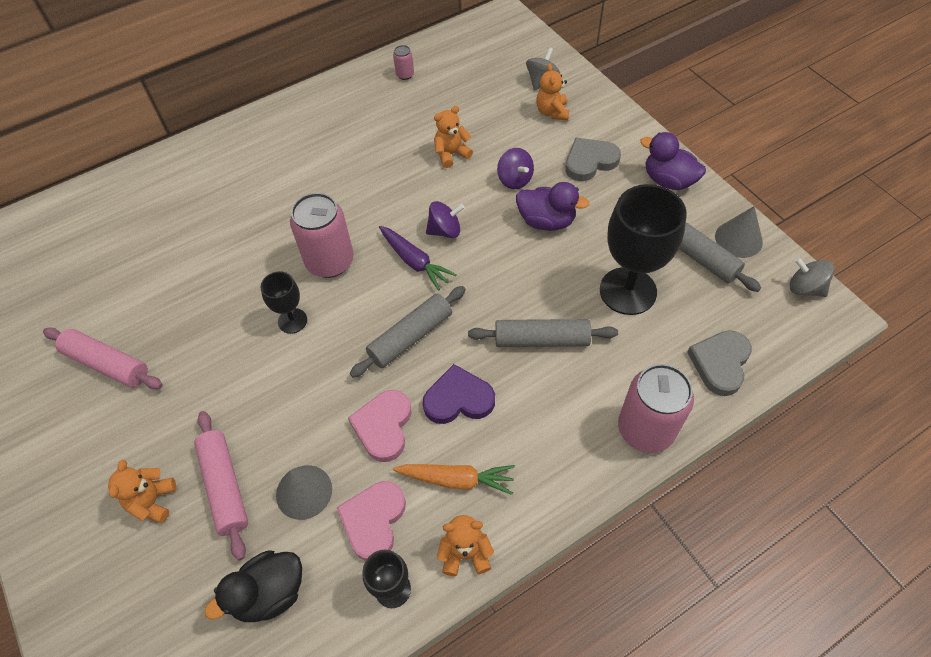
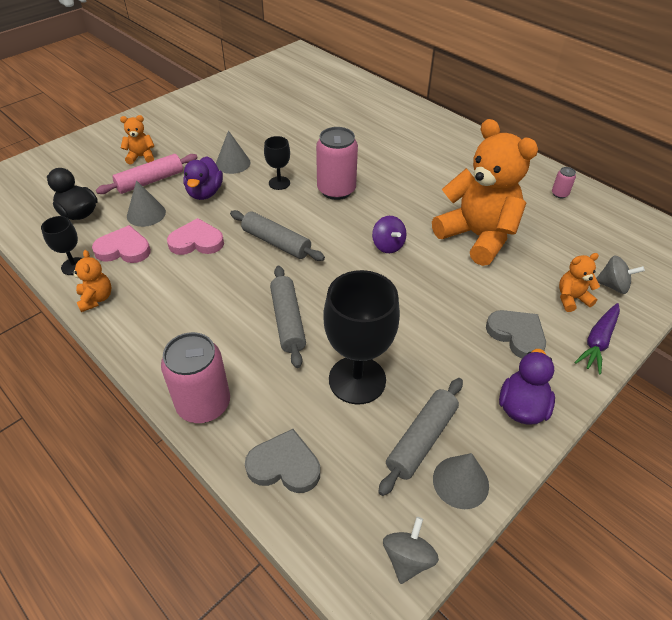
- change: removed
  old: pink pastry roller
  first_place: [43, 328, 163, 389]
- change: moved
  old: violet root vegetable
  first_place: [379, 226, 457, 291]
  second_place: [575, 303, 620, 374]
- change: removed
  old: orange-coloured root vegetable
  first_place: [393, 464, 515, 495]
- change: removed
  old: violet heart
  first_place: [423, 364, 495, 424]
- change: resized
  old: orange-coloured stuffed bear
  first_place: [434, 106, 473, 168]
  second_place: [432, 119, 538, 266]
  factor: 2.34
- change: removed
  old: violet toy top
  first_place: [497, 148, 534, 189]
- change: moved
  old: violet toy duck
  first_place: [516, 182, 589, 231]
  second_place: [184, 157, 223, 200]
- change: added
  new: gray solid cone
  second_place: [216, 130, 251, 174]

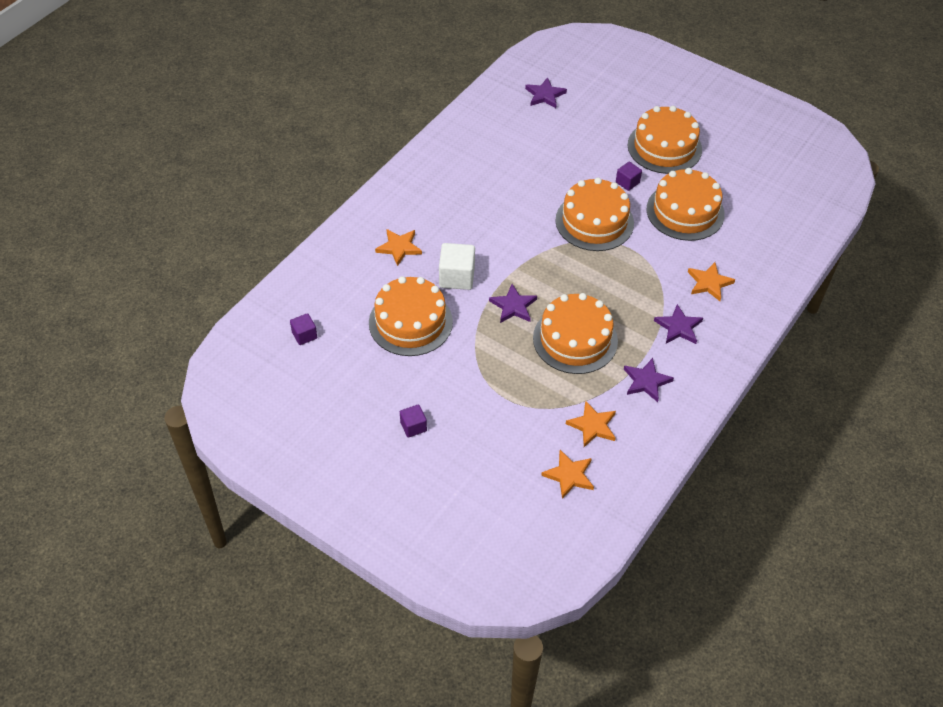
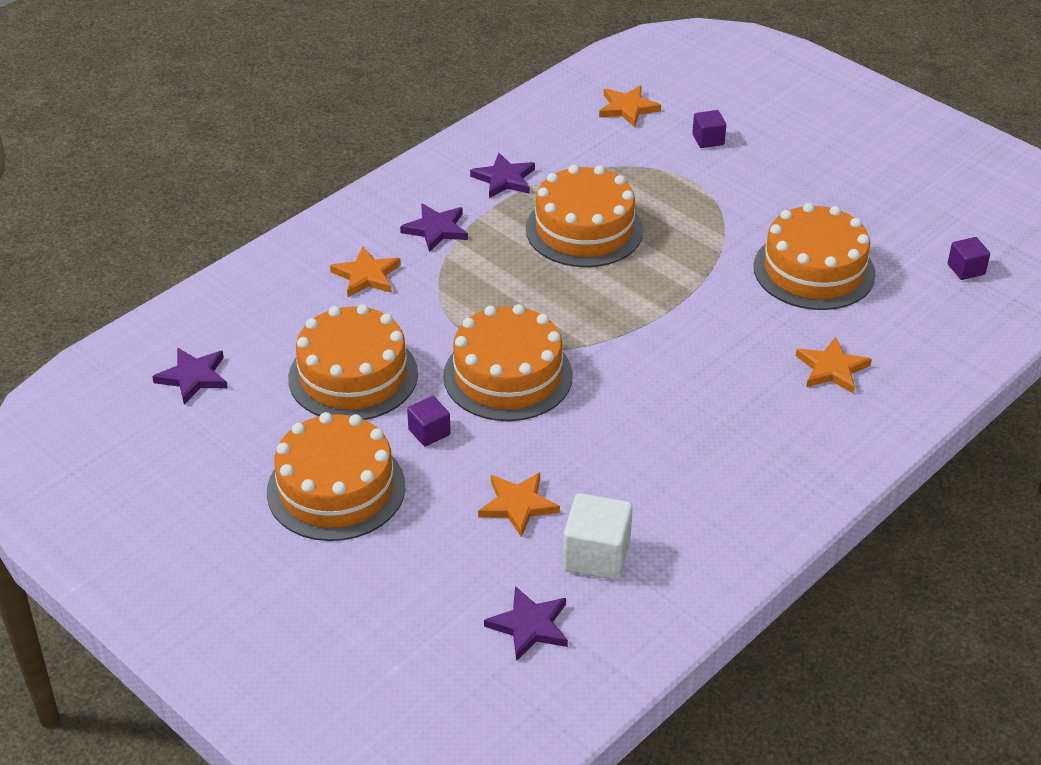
- change: moved
  old: violet block
  first_place: [400, 404, 427, 437]
  second_place: [692, 110, 726, 148]
- change: moved
  old: white block
  first_place: [439, 243, 475, 290]
  second_place: [563, 493, 633, 580]
- change: moved
  old: violet five-pointed star
  first_place: [489, 284, 537, 323]
  second_place: [152, 348, 228, 404]
- change: moved
  old: orange-coloured five-pointed star
  first_place: [566, 401, 616, 447]
  second_place: [478, 472, 560, 537]

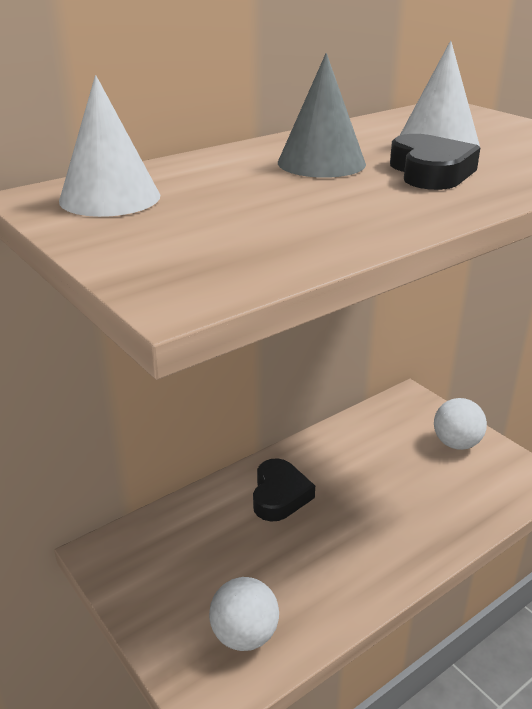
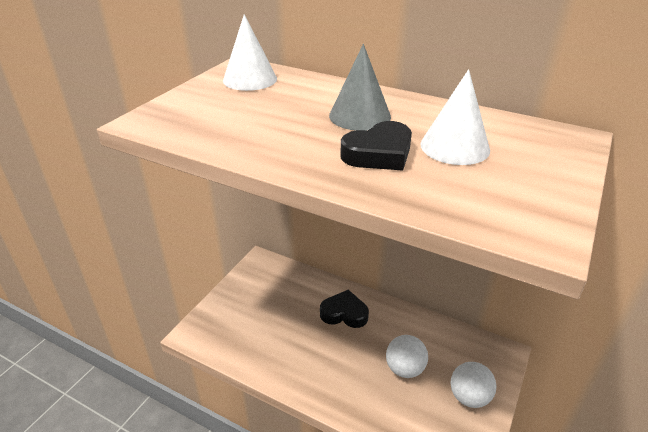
- change: moved
  old: white sphere
  first_place: [209, 577, 279, 651]
  second_place: [386, 335, 428, 378]
- change: turned
  old: black heart
  first_place: [253, 458, 315, 522]
  second_place: [320, 290, 369, 328]
  degrees: -150

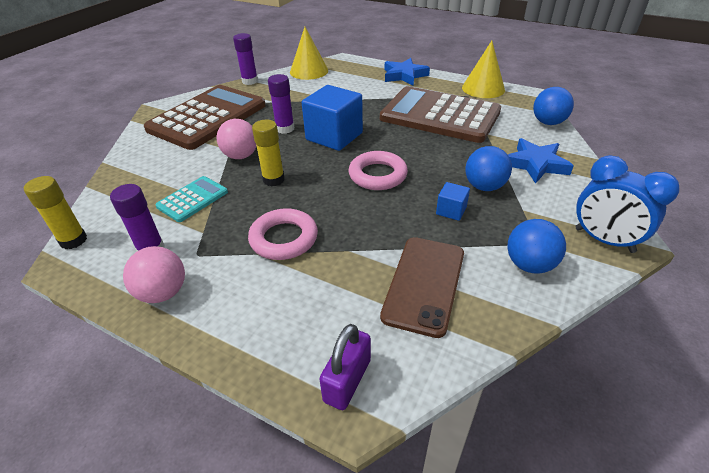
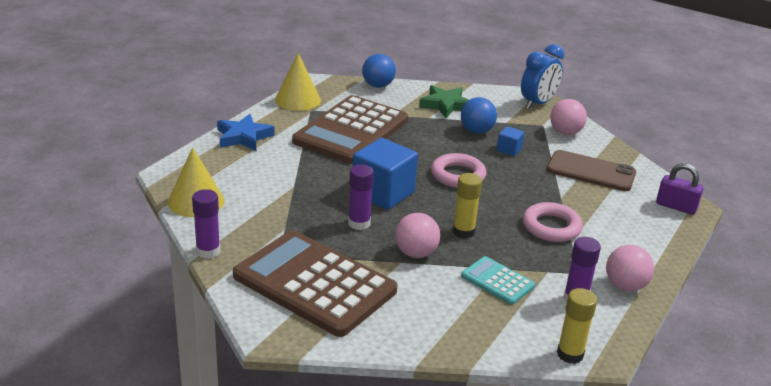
- change: recoloured
  old: cobalt sphere
  new: pink sphere
  first_place: [507, 219, 566, 274]
  second_place: [550, 99, 587, 135]
- change: recoloured
  old: cobalt five-pointed star
  new: green five-pointed star
  first_place: [508, 138, 574, 184]
  second_place: [419, 85, 469, 118]

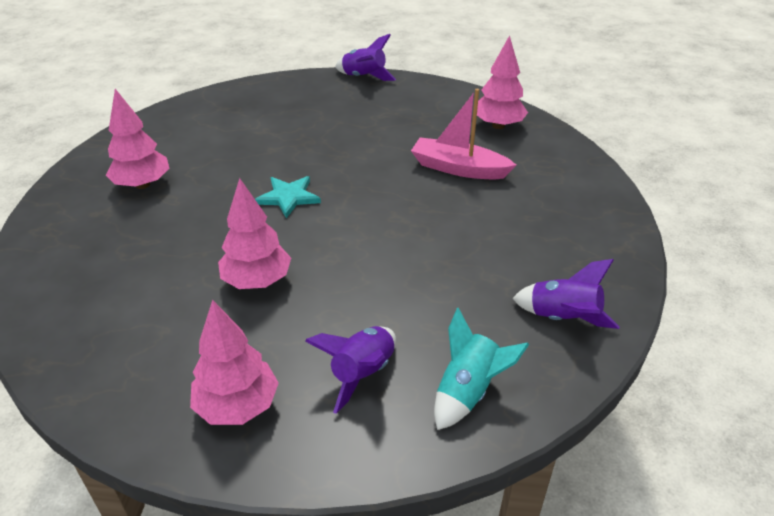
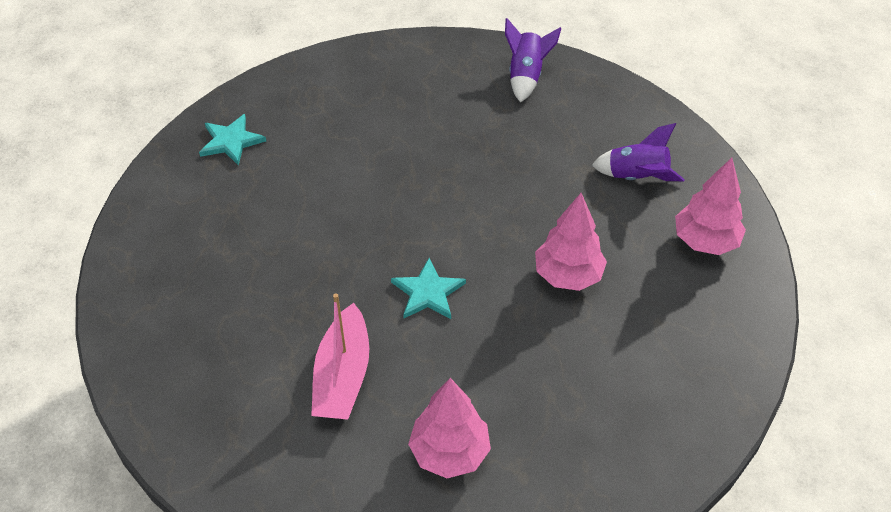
- change: removed
  old: violet rocket
  first_place: [335, 34, 396, 81]
- change: moved
  old: pink sailboat
  first_place: [411, 89, 516, 179]
  second_place: [311, 293, 369, 420]
- change: removed
  old: teal rocket
  first_place: [434, 308, 529, 430]
- change: replaced
  old: pink tree
  new: teal five-pointed star
  first_place: [477, 35, 528, 129]
  second_place: [199, 114, 266, 166]

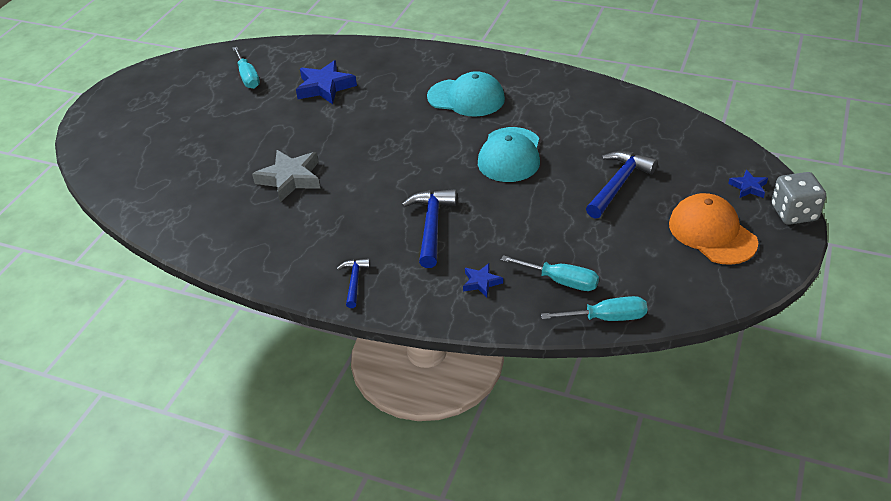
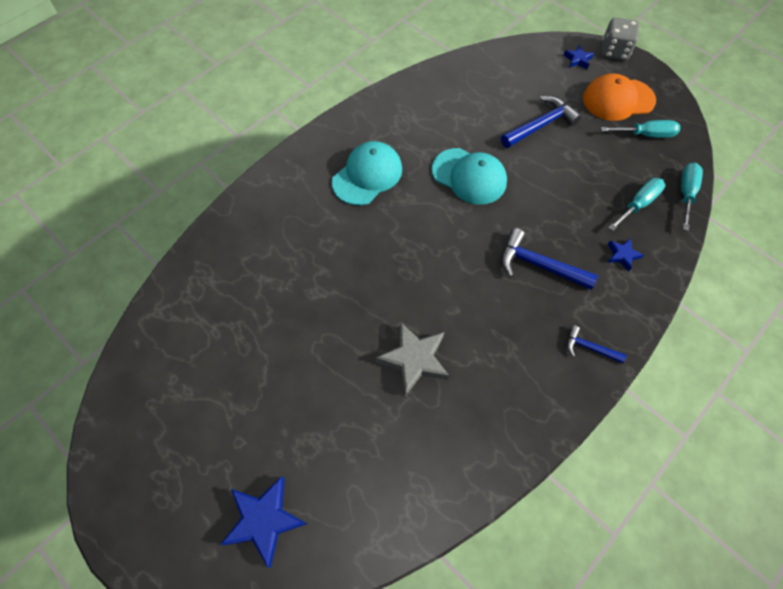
- change: moved
  old: teal screwdriver
  first_place: [233, 47, 260, 89]
  second_place: [601, 120, 680, 138]
- change: moved
  old: cobalt five-pointed star
  first_place: [296, 60, 357, 104]
  second_place: [220, 476, 307, 568]
- change: turned
  old: cobalt carpenter's hammer
  first_place: [586, 151, 657, 219]
  second_place: [501, 96, 582, 148]
  degrees: 90

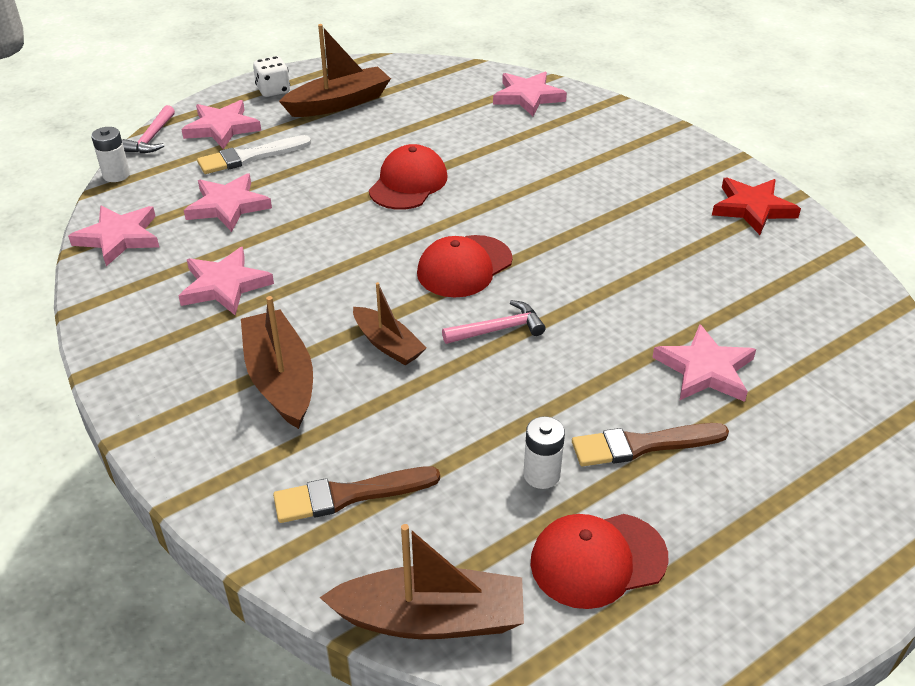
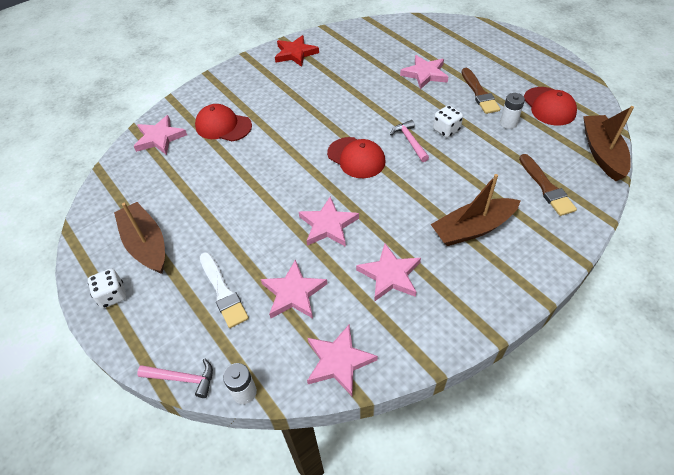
- change: moved
  old: pink five-pointed star
  first_place: [181, 100, 261, 149]
  second_place: [299, 197, 359, 247]
- change: removed
  old: dark brown sailboat
  first_place: [353, 282, 426, 365]
- change: moved
  old: crimson cap
  first_place: [369, 144, 447, 210]
  second_place: [195, 104, 252, 141]
- change: added
  new: white game die
  second_place: [433, 105, 463, 138]

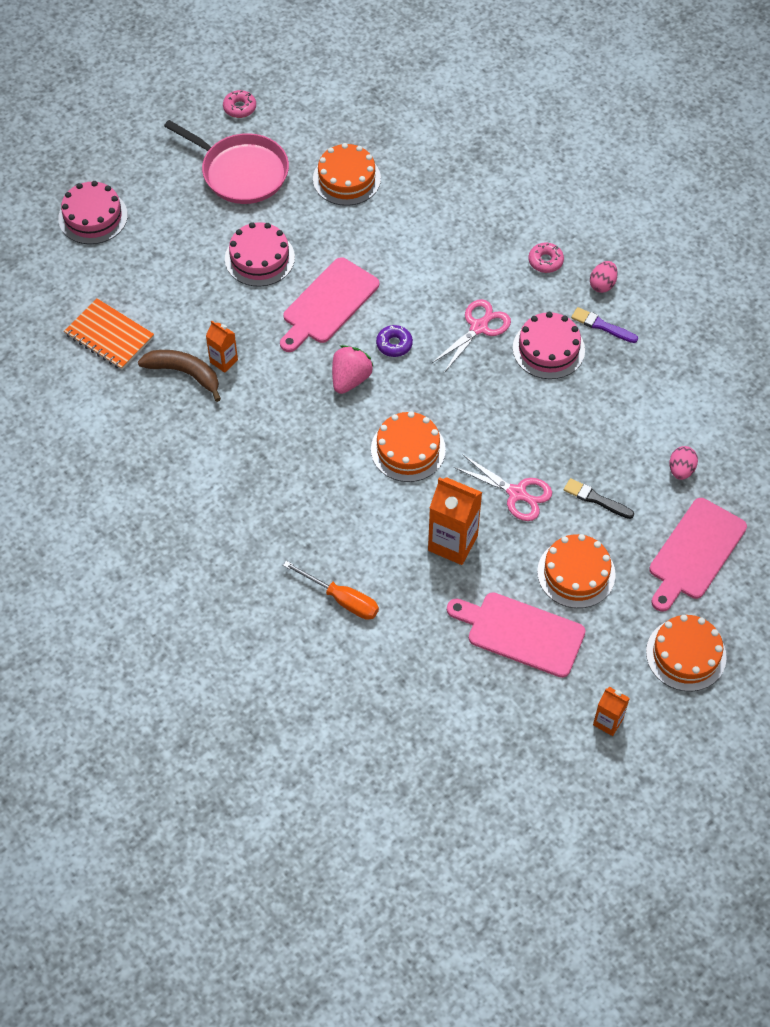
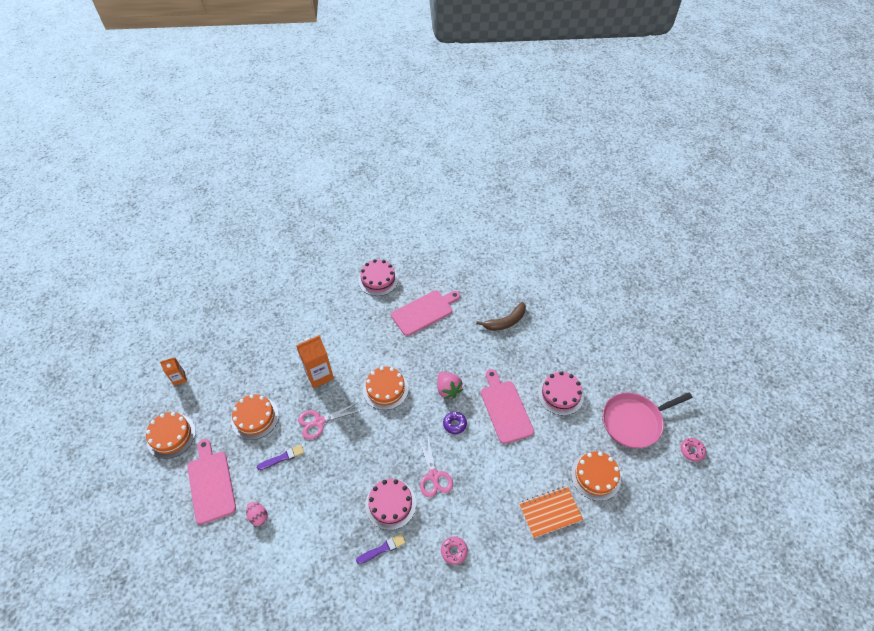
- change: moved
  old: pink layer cake
  first_place: [58, 181, 128, 244]
  second_place: [358, 259, 398, 296]
- change: moved
  old: orange-coloured notebook
  first_place: [64, 298, 154, 370]
  second_place: [519, 486, 583, 538]
- change: removed
  old: orange-coloured carton
  first_place: [206, 321, 238, 373]
- change: removed
  old: orange-coloured screwdriver
  first_place: [283, 561, 379, 620]
- change: moved
  old: pink chopping board
  first_place: [447, 592, 586, 678]
  second_place: [391, 291, 460, 336]
- change: recoloured
  old: black brush
  new: violet brush
  first_place: [564, 478, 634, 519]
  second_place: [257, 445, 304, 470]
- change: removed
  old: pink toy egg
  first_place: [590, 261, 618, 293]

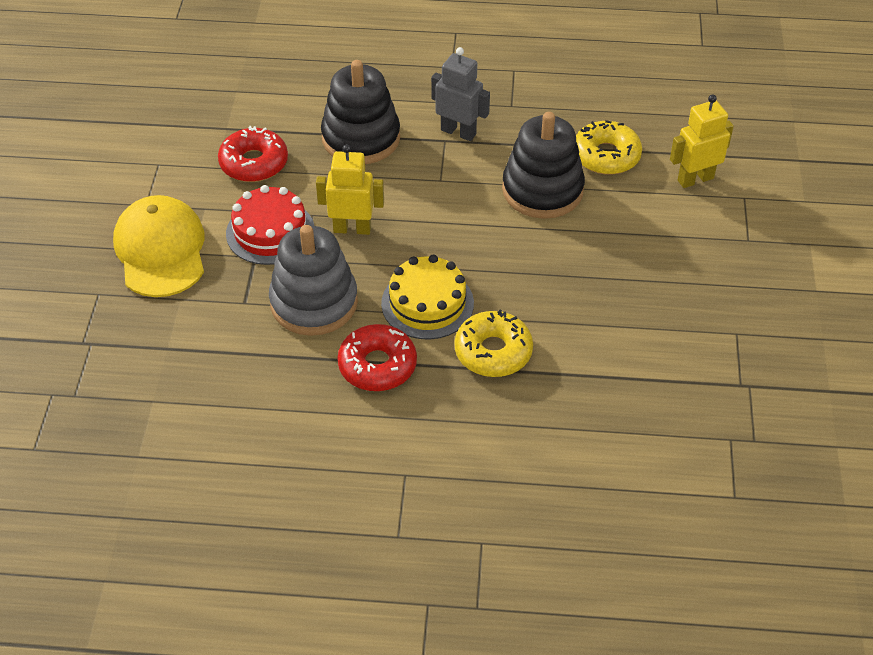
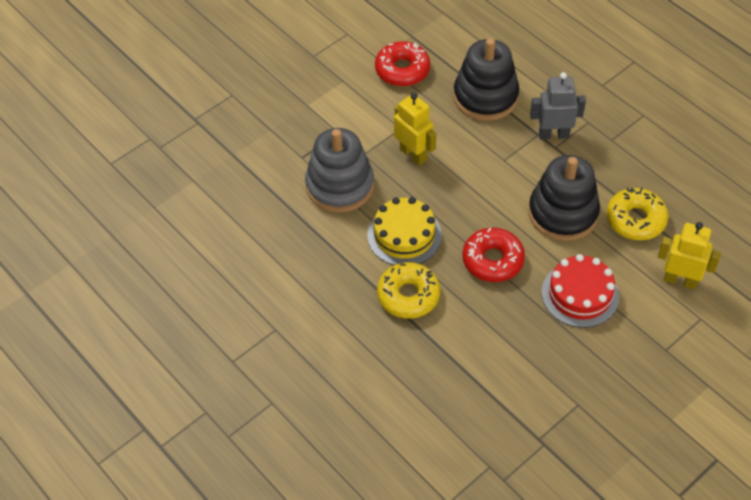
- change: removed
  old: yellow cap
  first_place: [113, 195, 204, 297]
- change: moved
  old: crimson layer cake
  first_place: [226, 185, 314, 265]
  second_place: [542, 254, 619, 328]
- change: moved
  old: crimson glazed donut
  first_place: [337, 324, 417, 391]
  second_place: [462, 228, 525, 282]
- change: turned
  old: gray robot
  first_place: [431, 47, 490, 141]
  second_place: [530, 72, 586, 140]
  degrees: -75

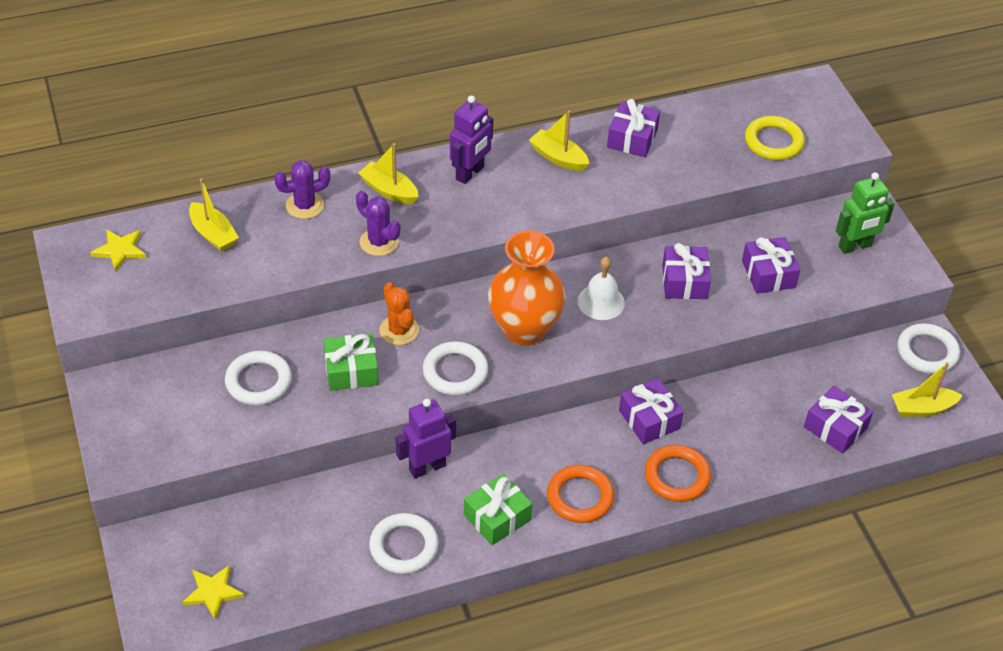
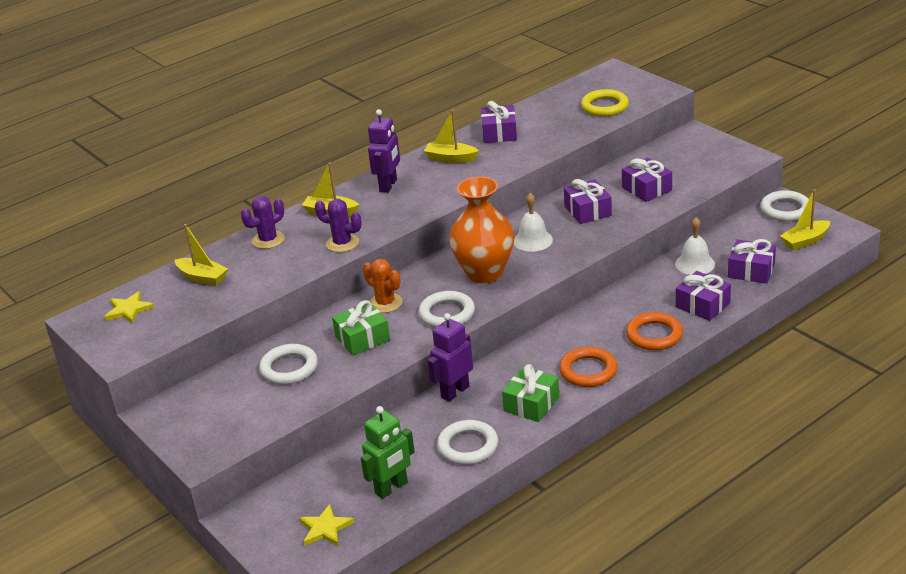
- change: moved
  old: violet present
  first_place: [619, 378, 684, 444]
  second_place: [676, 271, 731, 321]
- change: moved
  old: green robot
  first_place: [836, 172, 895, 254]
  second_place: [361, 406, 415, 499]
- change: added
  new: white school bell
  second_place: [675, 217, 715, 275]

